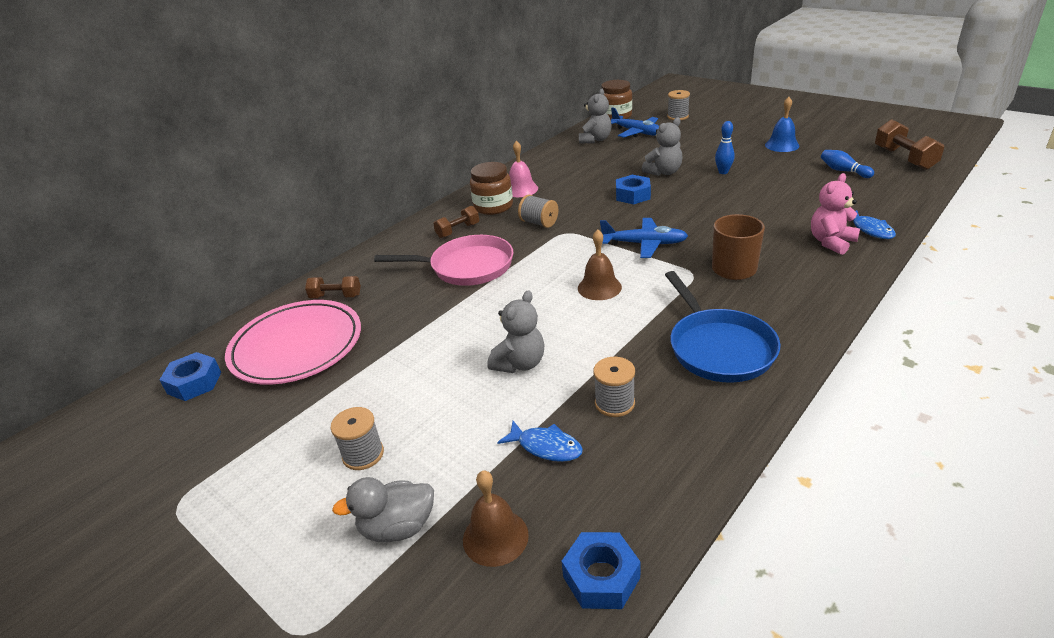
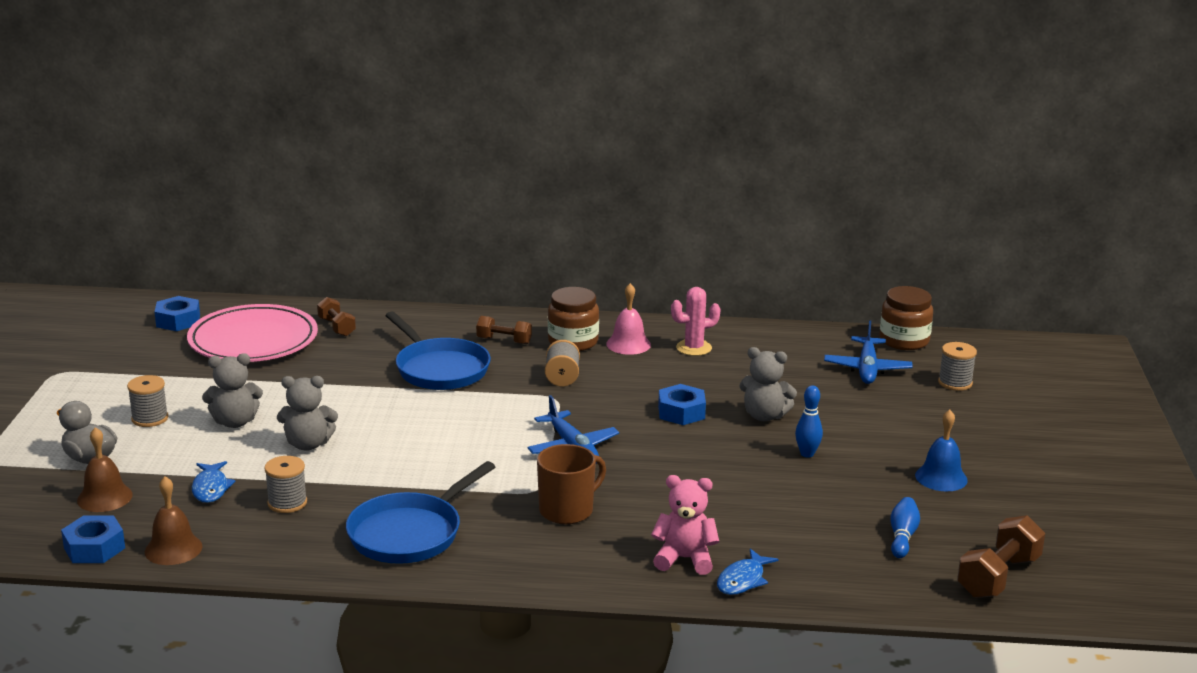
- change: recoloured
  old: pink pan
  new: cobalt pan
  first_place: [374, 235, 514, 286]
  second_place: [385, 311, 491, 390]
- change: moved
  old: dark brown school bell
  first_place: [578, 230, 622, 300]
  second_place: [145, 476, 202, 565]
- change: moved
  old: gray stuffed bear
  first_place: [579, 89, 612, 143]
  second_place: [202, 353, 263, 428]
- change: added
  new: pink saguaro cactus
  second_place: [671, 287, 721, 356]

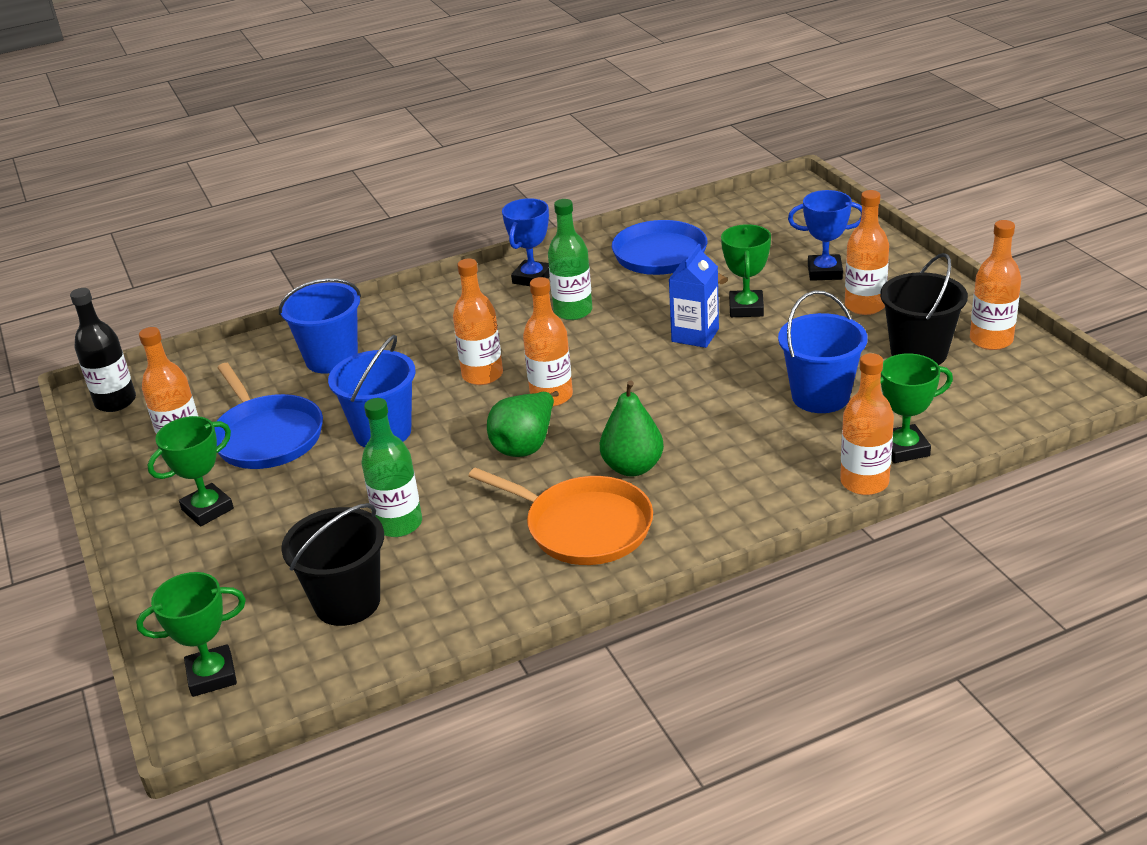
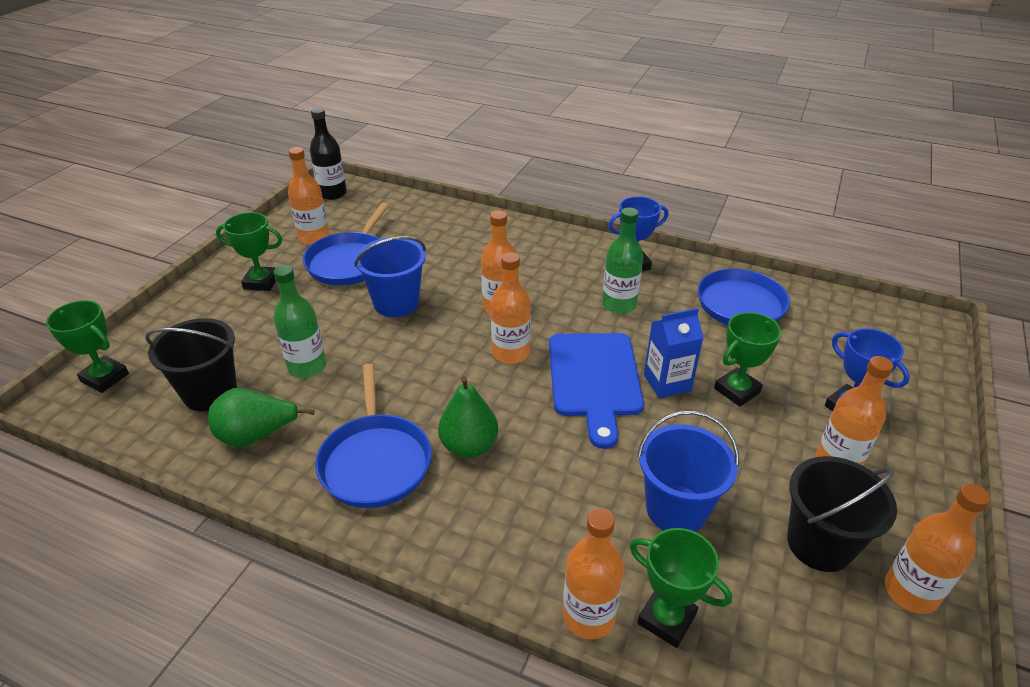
- change: removed
  old: cobalt pail
  first_place: [279, 278, 361, 374]
- change: recoloured
  old: orange-coloured pan
  new: cobalt pan
  first_place: [469, 467, 653, 565]
  second_place: [315, 364, 432, 508]
- change: moved
  old: green pear
  first_place: [487, 391, 559, 457]
  second_place: [208, 388, 315, 447]
- change: added
  new: cobalt chopping board
  second_place: [549, 333, 644, 449]

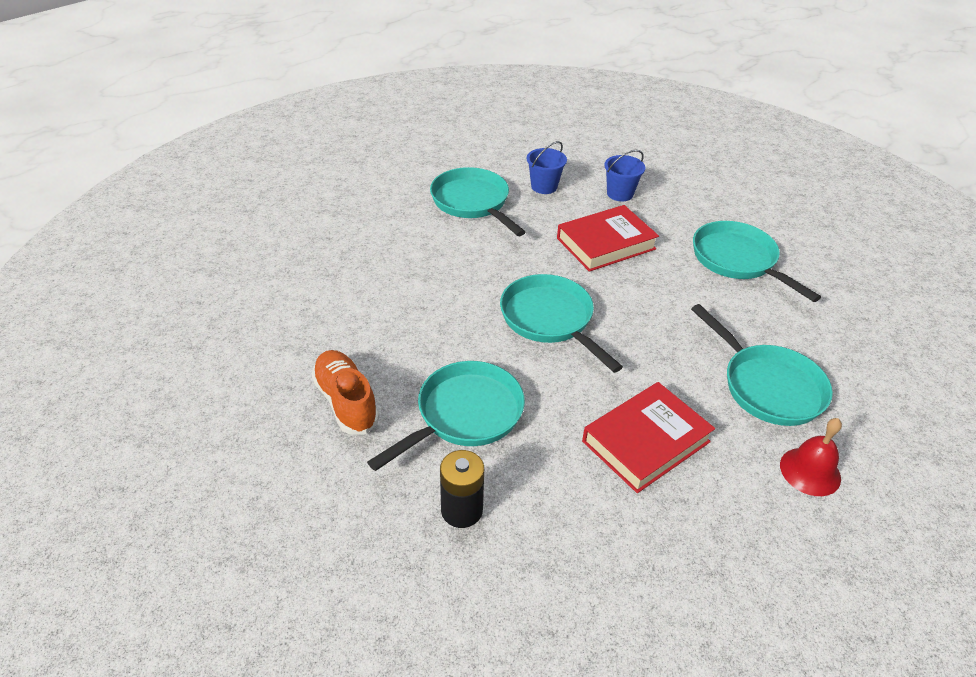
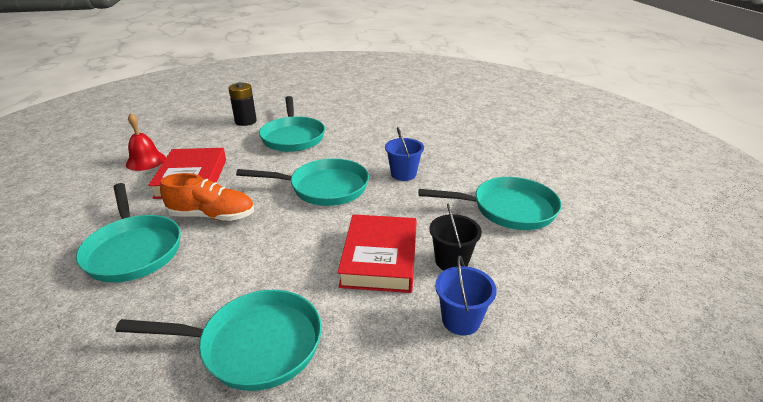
- change: moved
  old: orange-coloured sneaker
  first_place: [311, 350, 379, 435]
  second_place: [160, 173, 254, 221]
- change: moved
  old: cobalt pail
  first_place: [526, 141, 567, 194]
  second_place: [385, 127, 424, 181]
- change: turned
  old: teal pan
  first_place: [691, 304, 833, 426]
  second_place: [76, 183, 181, 283]
  degrees: -120
- change: moved
  old: crimson school bell
  first_place: [780, 418, 842, 496]
  second_place: [126, 113, 166, 171]
- change: added
  new: black pail
  second_place: [429, 204, 482, 270]

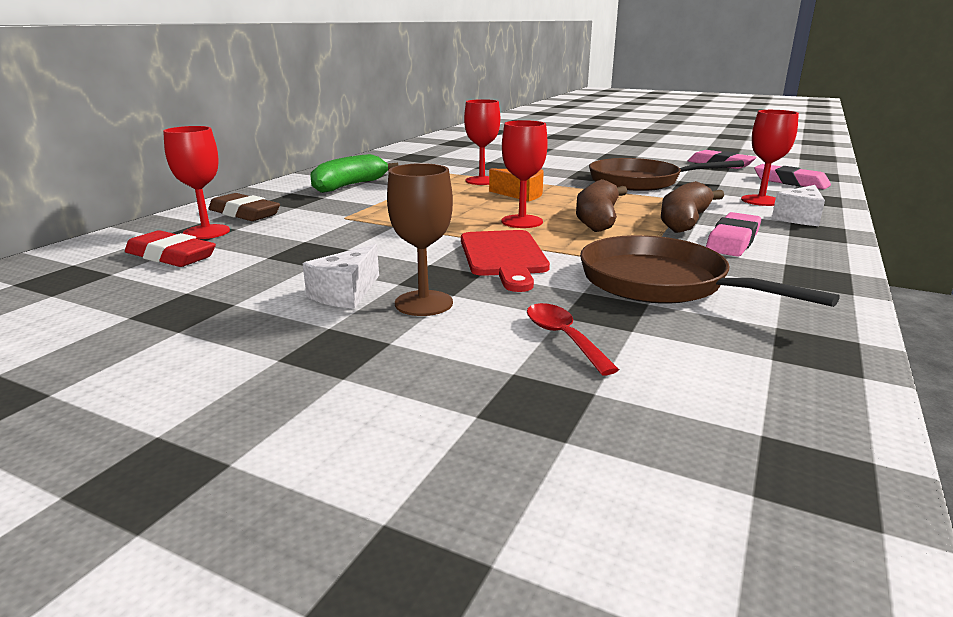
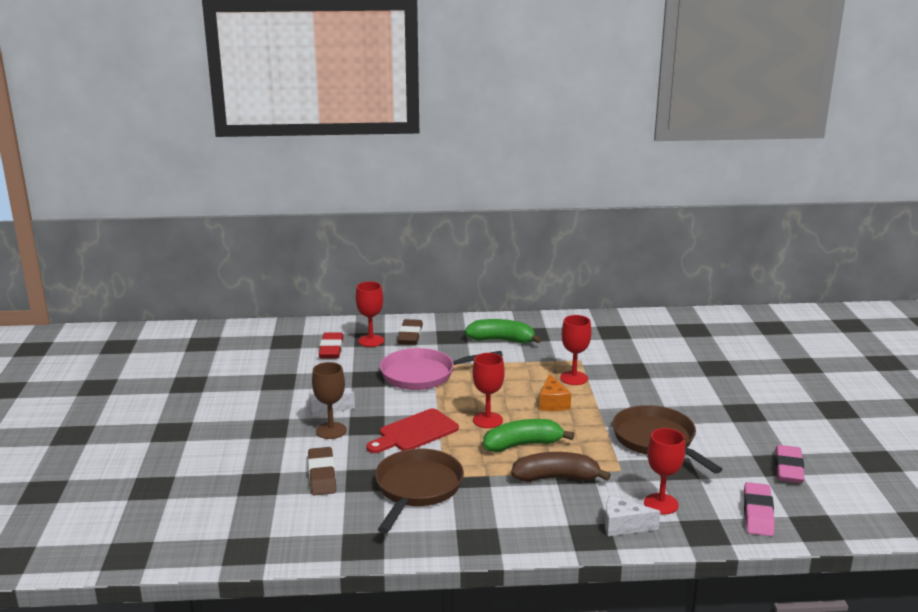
- change: replaced
  old: crimson spoon
  new: dark brown gum eraser
  first_place: [527, 303, 619, 375]
  second_place: [308, 447, 336, 495]
- change: recoloured
  old: dark brown toy banana
  new: green toy banana
  first_place: [576, 179, 627, 232]
  second_place: [483, 419, 574, 452]
- change: removed
  old: pink gum eraser
  first_place: [706, 212, 761, 257]
- change: added
  new: pink pan
  second_place: [380, 348, 503, 390]

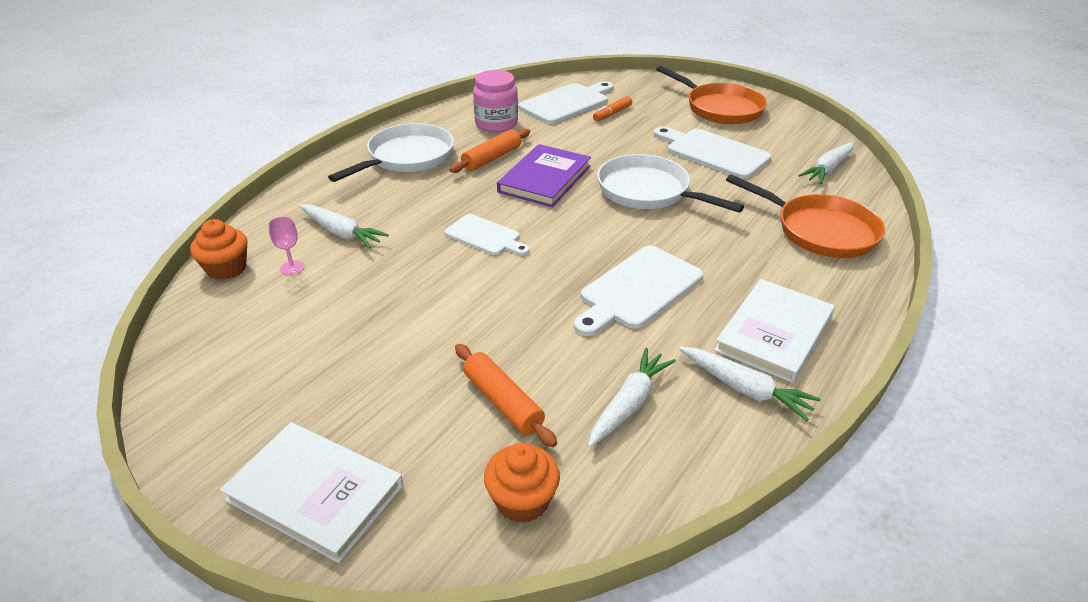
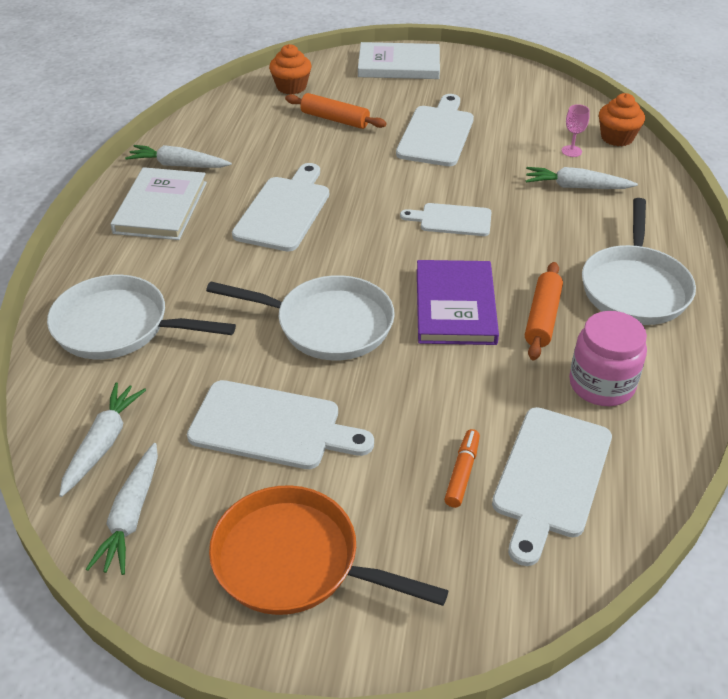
- change: moved
  old: white root vegetable
  first_place: [588, 348, 676, 447]
  second_place: [86, 443, 158, 575]
- change: recoloured
  old: orange-coloured pan
  new: white pan
  first_place: [726, 174, 885, 258]
  second_place: [47, 275, 236, 359]
- change: added
  new: white chopping board
  second_place: [396, 94, 474, 166]

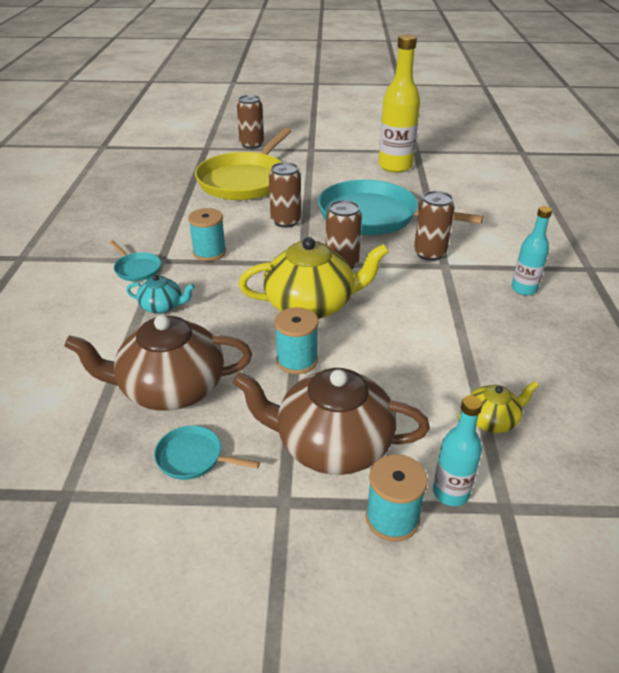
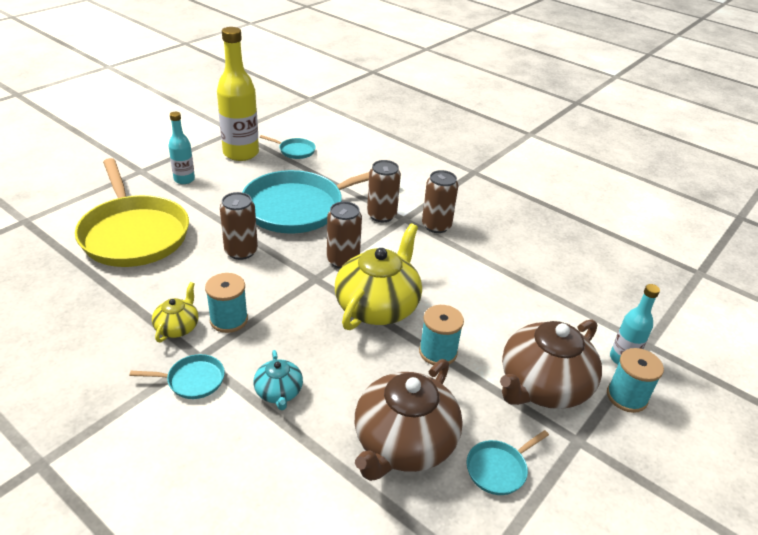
- change: turned
  old: teal teapot
  first_place: [126, 274, 195, 314]
  second_place: [253, 350, 303, 410]
  degrees: 120
- change: moved
  old: dark brown can
  first_place: [237, 95, 264, 149]
  second_place: [422, 170, 458, 233]
- change: moved
  old: yellow teapot
  first_place: [458, 381, 539, 433]
  second_place: [152, 282, 198, 342]
- change: moved
  old: teal bottle
  first_place: [512, 206, 552, 296]
  second_place: [169, 112, 195, 184]
- change: added
  new: teal pan
  second_place: [260, 135, 316, 159]

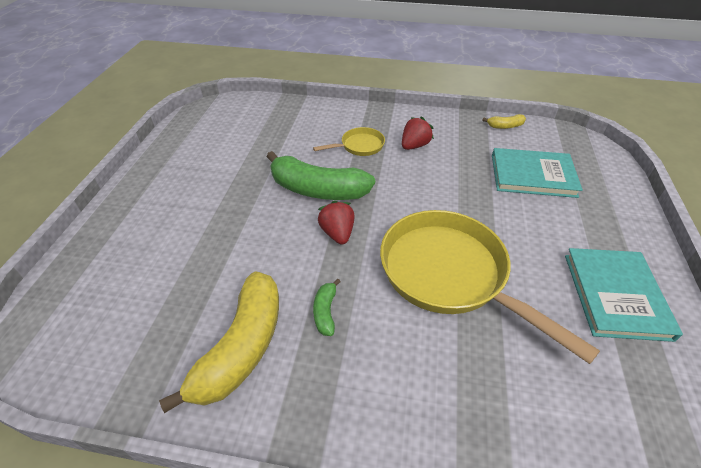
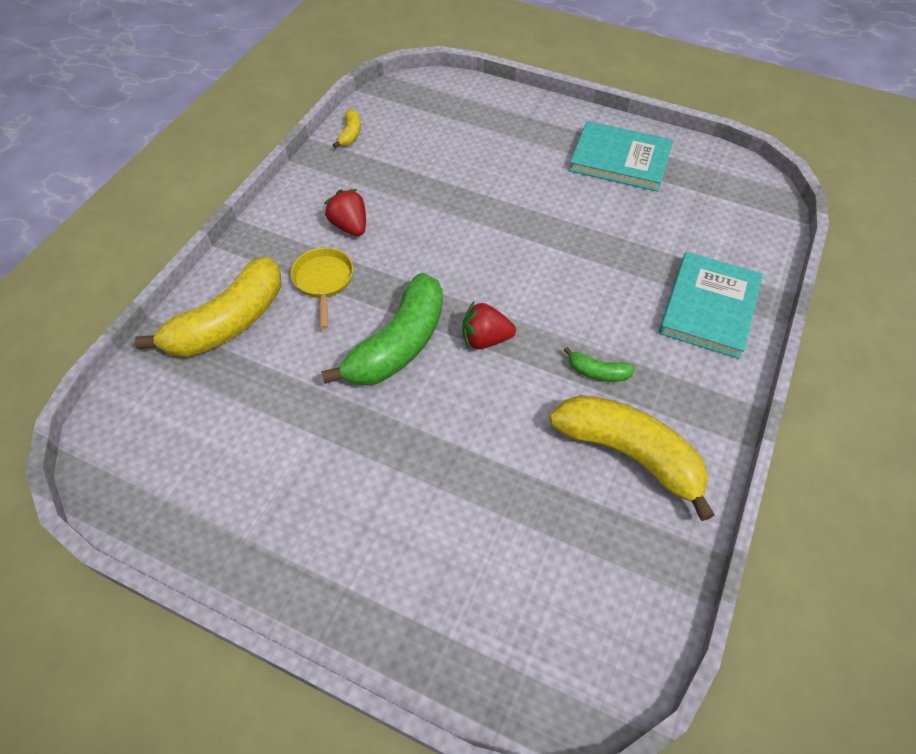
- change: removed
  old: yellow pan
  first_place: [380, 210, 600, 364]
- change: moved
  old: teal book
  first_place: [492, 148, 583, 198]
  second_place: [659, 252, 763, 359]
- change: added
  new: yellow toy banana
  second_place: [135, 256, 281, 357]

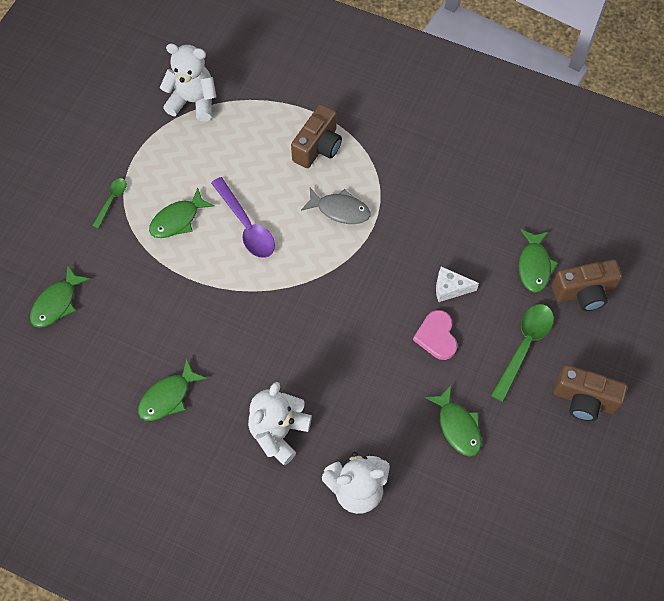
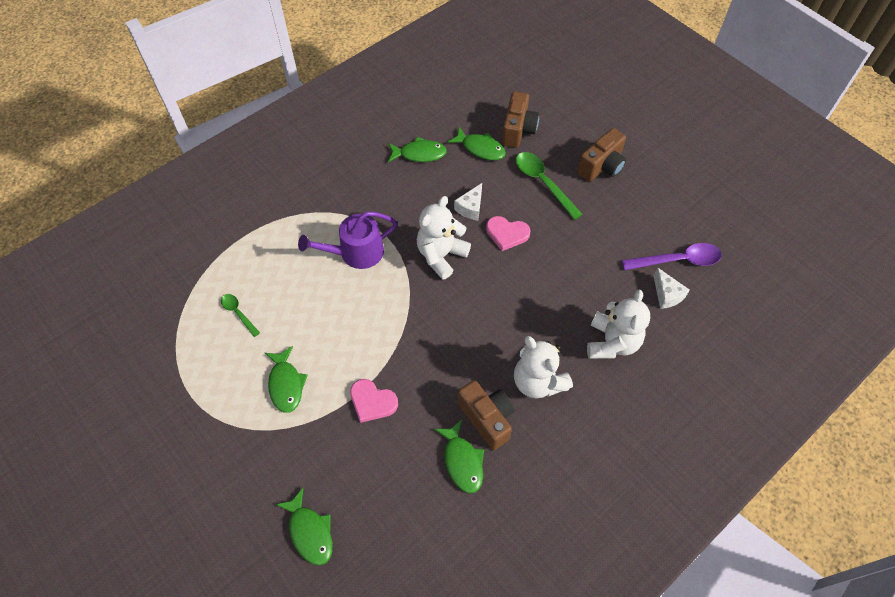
- change: moved
  old: green spoon
  first_place: [93, 178, 127, 229]
  second_place: [221, 294, 260, 337]
- change: moved
  old: white stuffed bear
  first_place: [160, 44, 216, 122]
  second_place: [417, 196, 471, 280]
- change: moved
  old: violet spoon
  first_place: [211, 177, 275, 258]
  second_place: [622, 243, 722, 270]
- change: moved
  old: dark brown photo camera
  first_place: [291, 104, 342, 168]
  second_place: [458, 380, 514, 450]
- change: replaced
  old: gray fish figure
  new: violet sprinkling can
  first_place: [301, 188, 371, 224]
  second_place: [298, 211, 398, 269]
- change: moved
  old: green fish figure
  first_place: [425, 385, 481, 457]
  second_place: [388, 137, 447, 162]
- change: added
  new: pink heart
  second_place: [350, 379, 398, 423]
- change: added
  new: white cheese
  second_place: [654, 267, 690, 309]

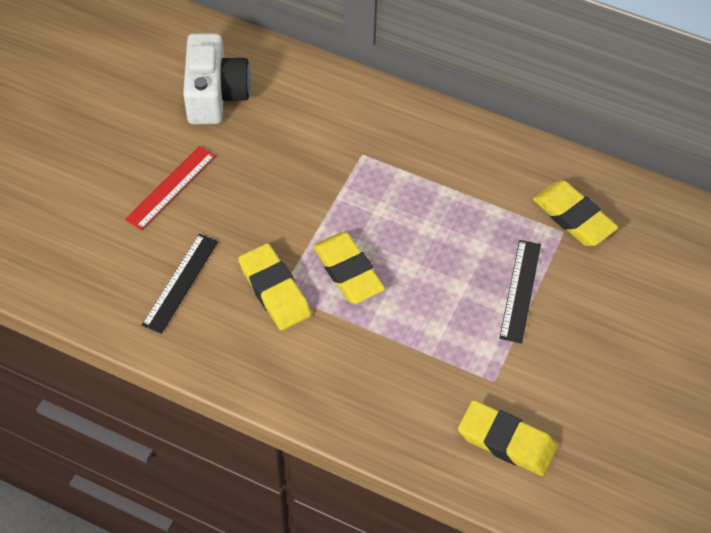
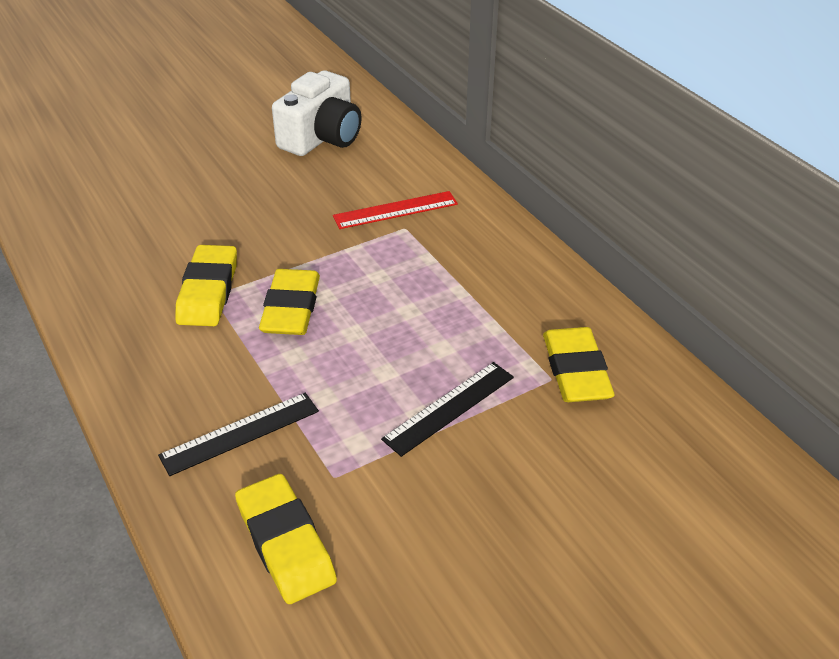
- change: moved
  old: crimson straightedge
  first_place: [125, 146, 215, 230]
  second_place: [333, 191, 458, 229]
- change: moved
  old: black straightedge
  first_place: [142, 234, 218, 334]
  second_place: [158, 393, 319, 476]

